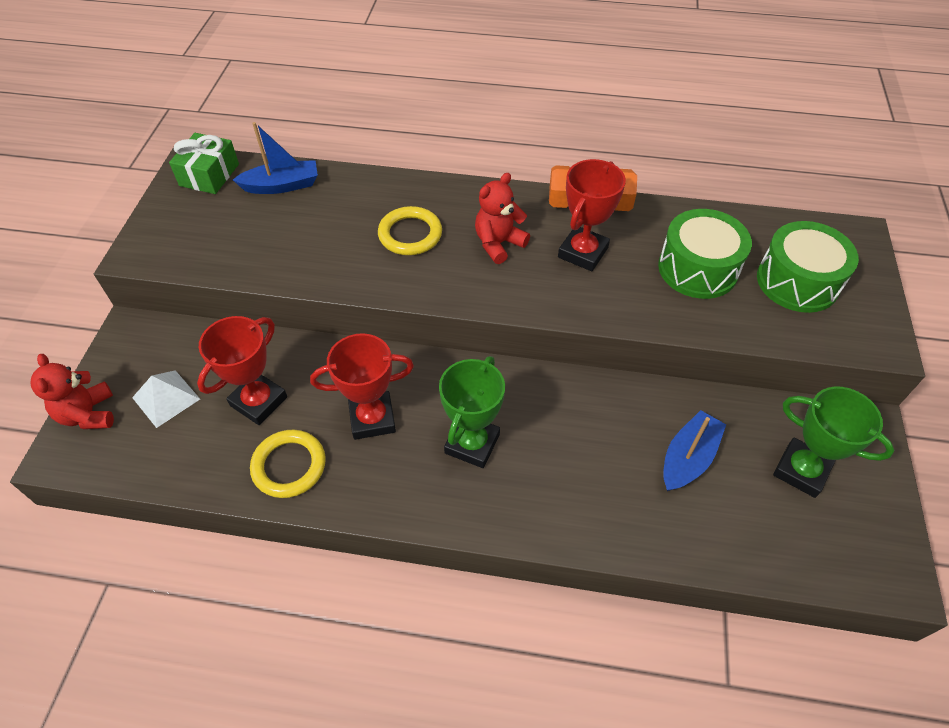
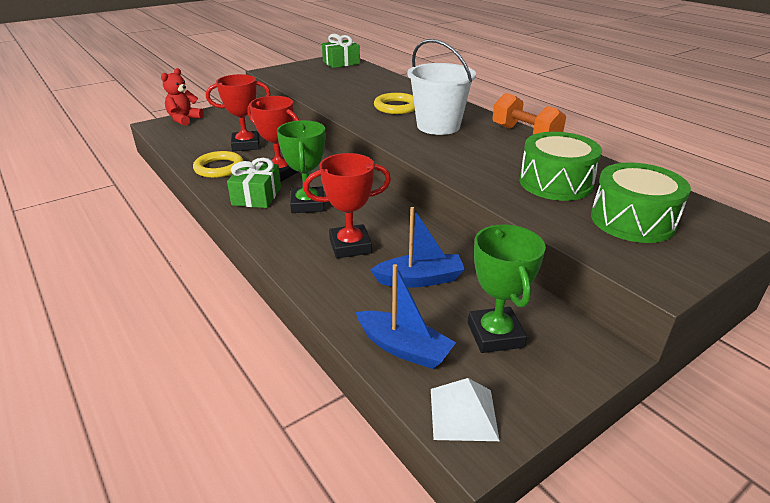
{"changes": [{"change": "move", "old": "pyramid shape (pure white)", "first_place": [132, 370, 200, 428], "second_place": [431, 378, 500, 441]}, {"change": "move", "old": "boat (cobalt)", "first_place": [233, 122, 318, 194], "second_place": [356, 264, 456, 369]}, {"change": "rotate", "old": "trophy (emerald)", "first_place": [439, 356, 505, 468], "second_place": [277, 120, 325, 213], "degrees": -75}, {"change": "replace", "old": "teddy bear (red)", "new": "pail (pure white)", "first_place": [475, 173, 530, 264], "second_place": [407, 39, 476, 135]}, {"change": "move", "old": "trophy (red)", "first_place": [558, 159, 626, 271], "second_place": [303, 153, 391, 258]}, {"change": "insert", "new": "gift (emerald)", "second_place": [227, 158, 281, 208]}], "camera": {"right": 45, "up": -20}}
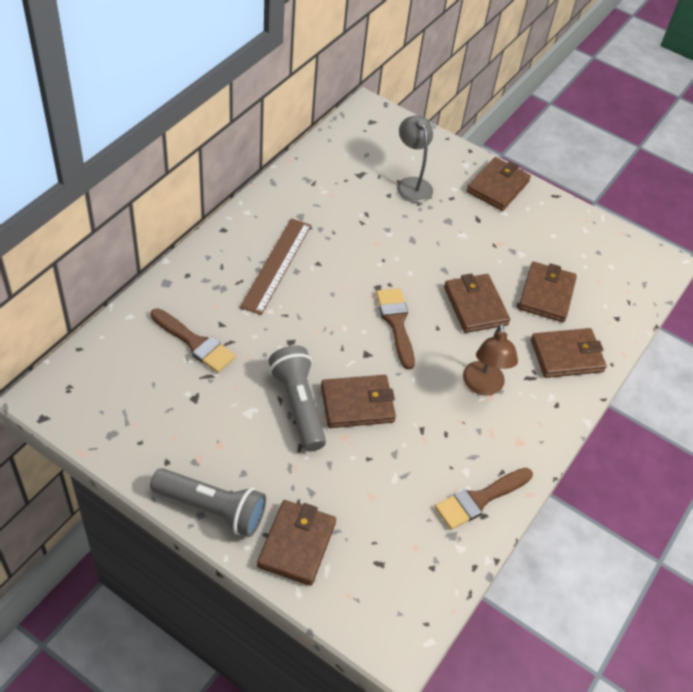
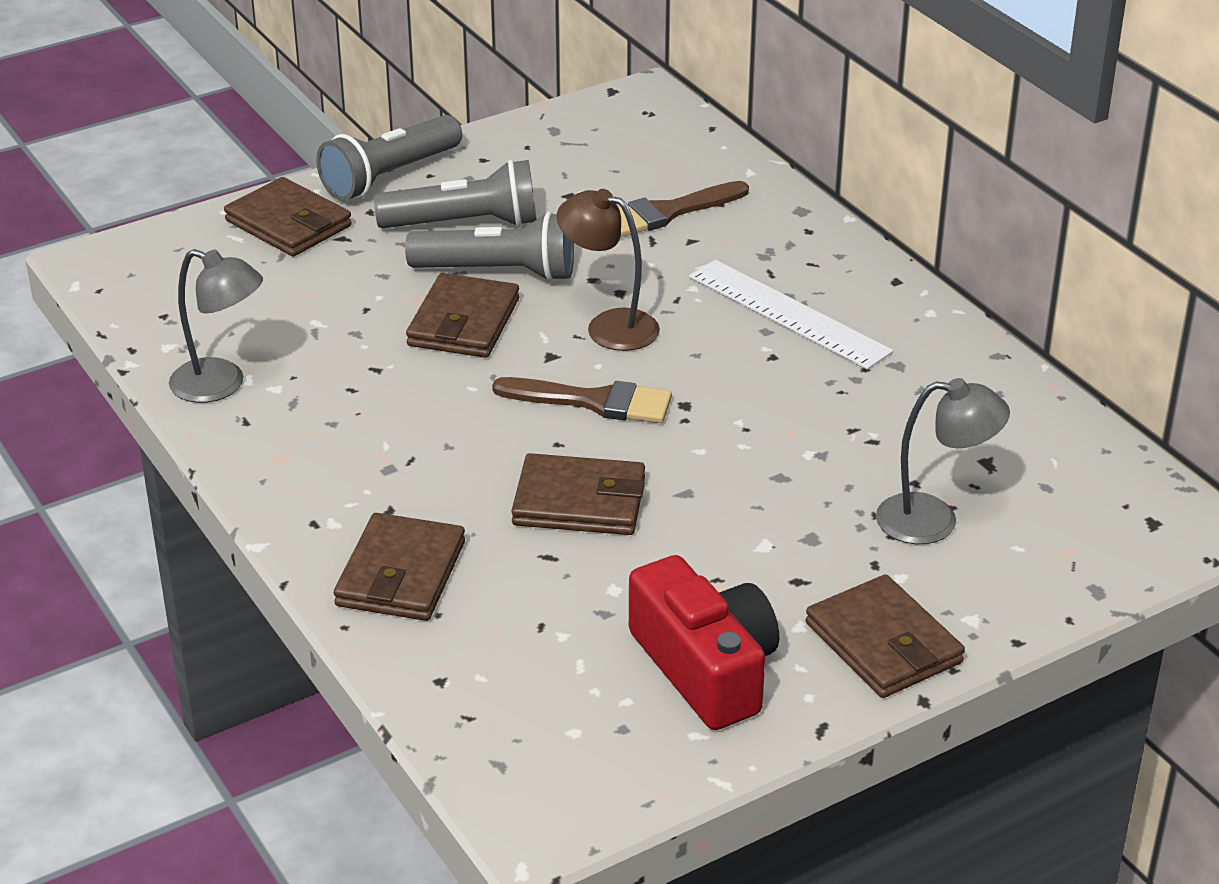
{"changes": [{"change": "recolor", "old": "straightedge (brown)", "new": "straightedge (pure white)", "first_place": [240, 218, 311, 315], "second_place": [689, 260, 894, 370]}, {"change": "replace", "old": "paint brush (brown)", "new": "reading lamp (ash-grey)", "first_place": [435, 468, 533, 530], "second_place": [169, 249, 263, 403]}, {"change": "move", "old": "reading lamp (brown)", "first_place": [463, 324, 518, 396], "second_place": [557, 189, 660, 351]}, {"change": "delete", "old": "card wallet (brown)", "first_place": [519, 262, 577, 322]}, {"change": "insert", "new": "flashlight (ash-grey)", "second_place": [374, 159, 537, 228]}, {"change": "insert", "new": "camera (red)", "second_place": [629, 555, 779, 730]}], "camera": {"right": 120, "up": -15}}
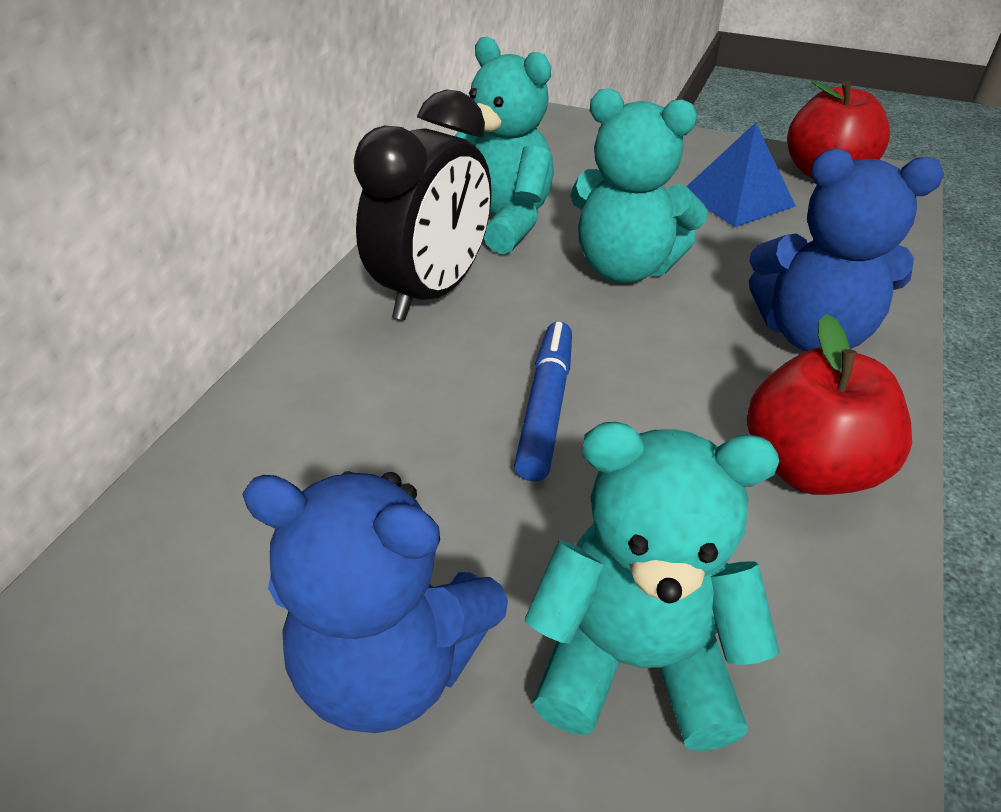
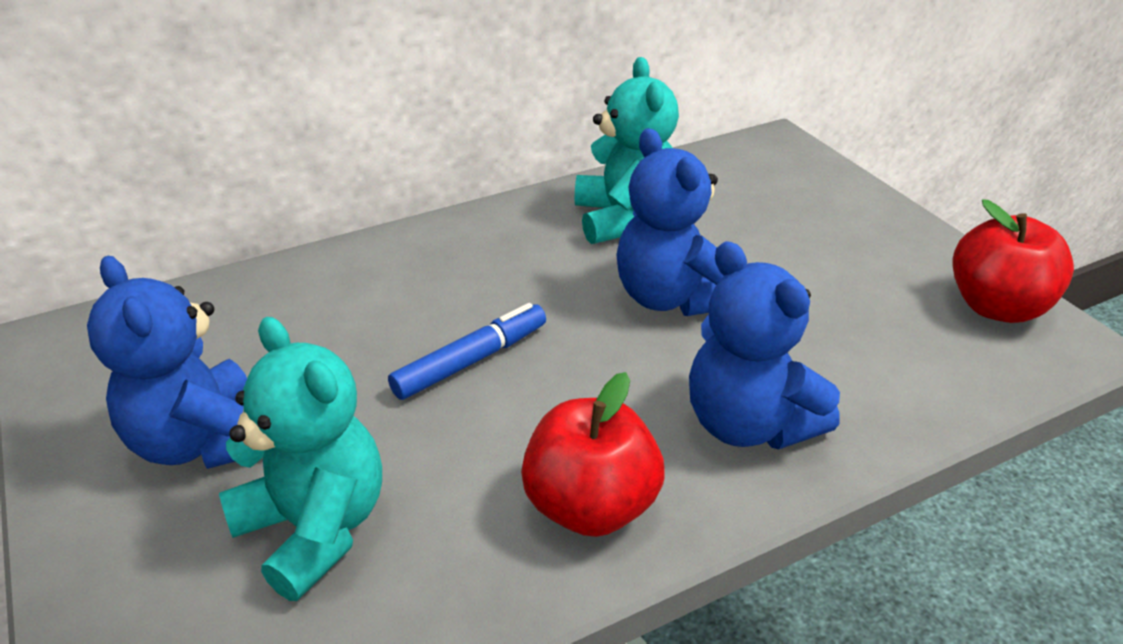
{"changes": [{"change": "delete", "old": "clock (jet-black)", "first_place": [354, 90, 492, 320]}, {"change": "recolor", "old": "teddy bear (turquoise)", "new": "teddy bear (cobalt)", "first_place": [570, 88, 708, 283], "second_place": [616, 128, 724, 316]}, {"change": "delete", "old": "pyramid shape (cobalt)", "first_place": [686, 122, 796, 227]}], "camera": {"right": 40, "up": -5}}
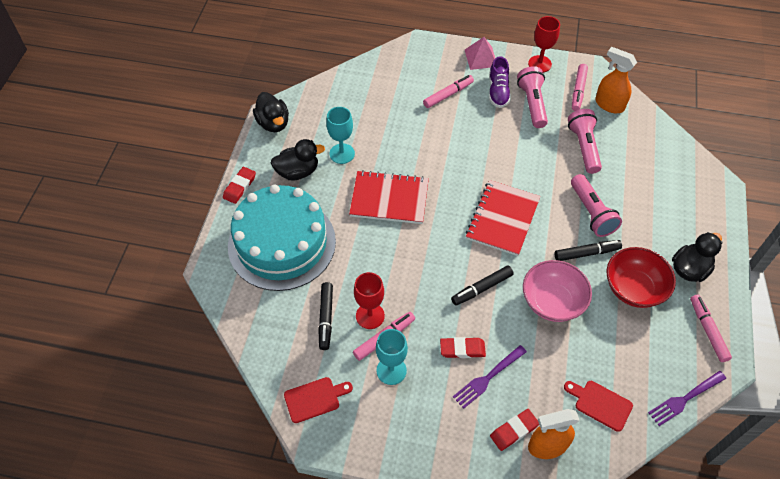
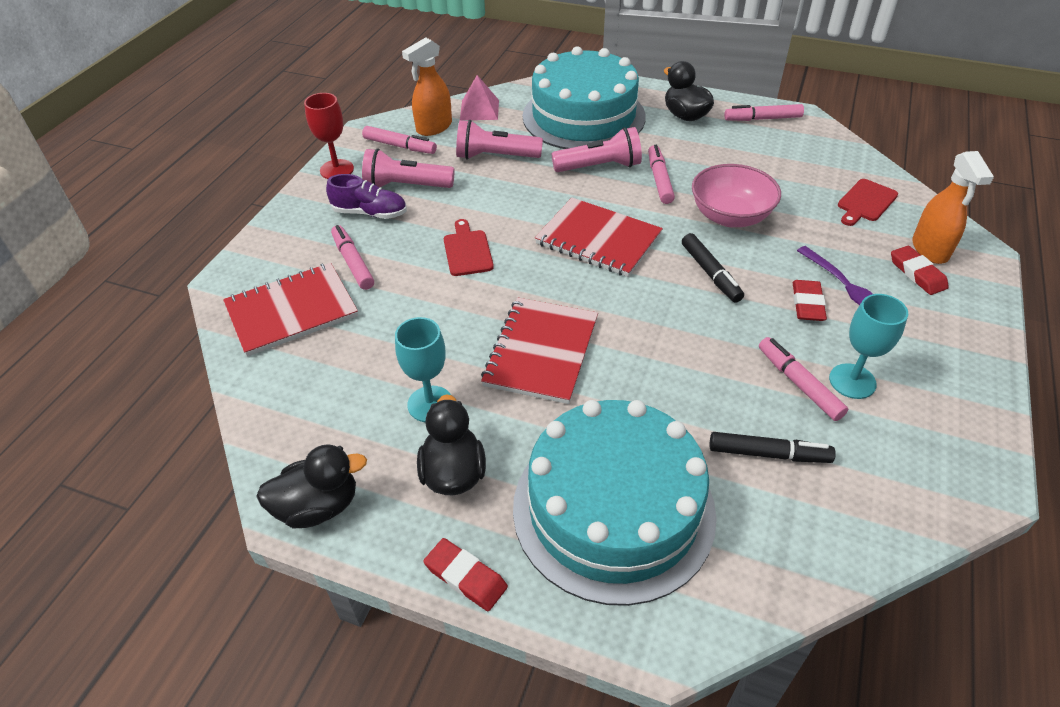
{"changes": [{"change": "move", "old": "chopping board (red)", "first_place": [284, 377, 353, 423], "second_place": [444, 219, 494, 276]}, {"change": "delete", "old": "wine glass (red)", "first_place": [354, 272, 385, 329]}, {"change": "move", "old": "pyramid shape (rosy)", "first_place": [465, 37, 495, 70], "second_place": [460, 75, 499, 120]}, {"change": "recolor", "old": "marker (jet-black)", "new": "marker (rosy)", "first_place": [555, 240, 622, 261], "second_place": [648, 145, 675, 204]}, {"change": "delete", "old": "bowl (red)", "first_place": [607, 247, 676, 308]}, {"change": "delete", "old": "table fork (purple)", "first_place": [648, 371, 726, 426]}, {"change": "insert", "new": "notebook (red)", "second_place": [223, 263, 358, 357]}, {"change": "insert", "new": "gateau (turquoise)", "second_place": [522, 46, 646, 149]}], "camera": {"right": -80, "up": -10}}
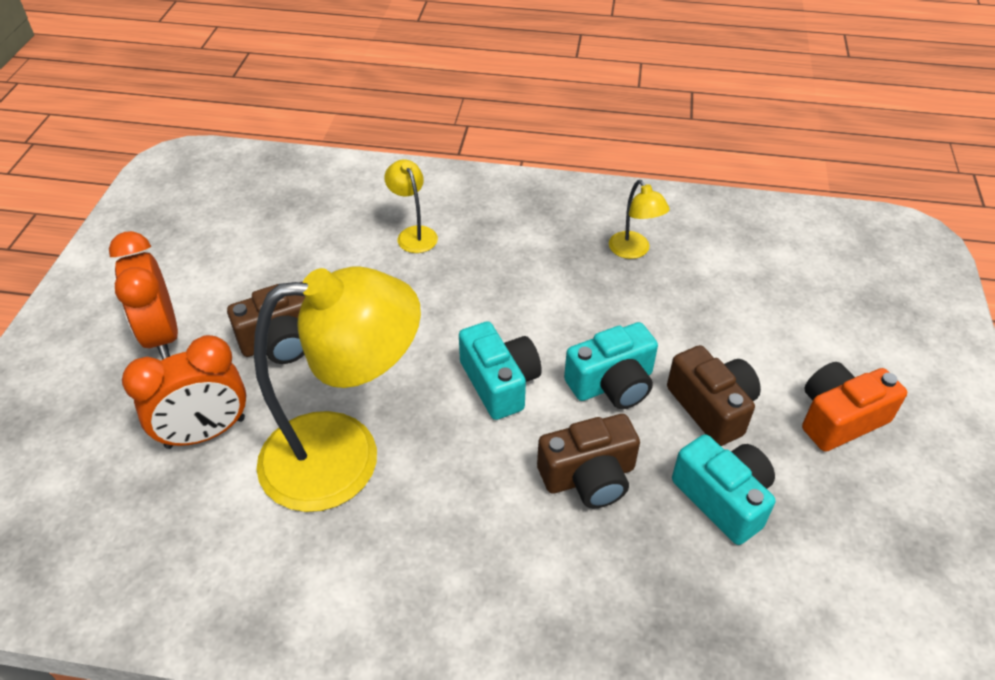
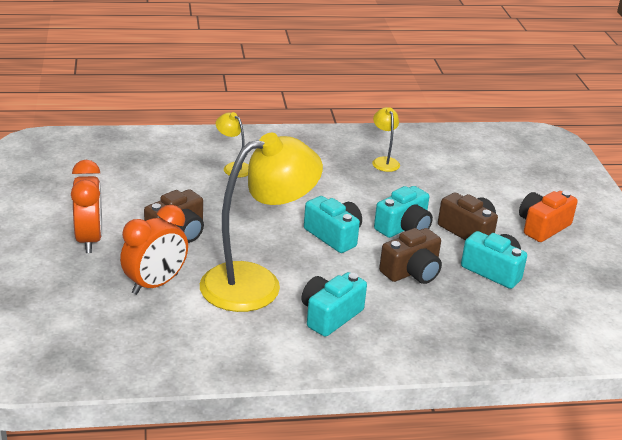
{"changes": [{"change": "rotate", "old": "clock (bright orange)", "first_place": [109, 231, 178, 360], "second_place": [71, 160, 102, 253], "degrees": -150}, {"change": "rotate", "old": "reading lamp (bright yellow)", "first_place": [609, 180, 670, 259], "second_place": [372, 107, 400, 172], "degrees": -150}, {"change": "insert", "new": "camera (turquoise)", "second_place": [302, 272, 367, 337]}], "camera": {"right": -20, "up": -15}}
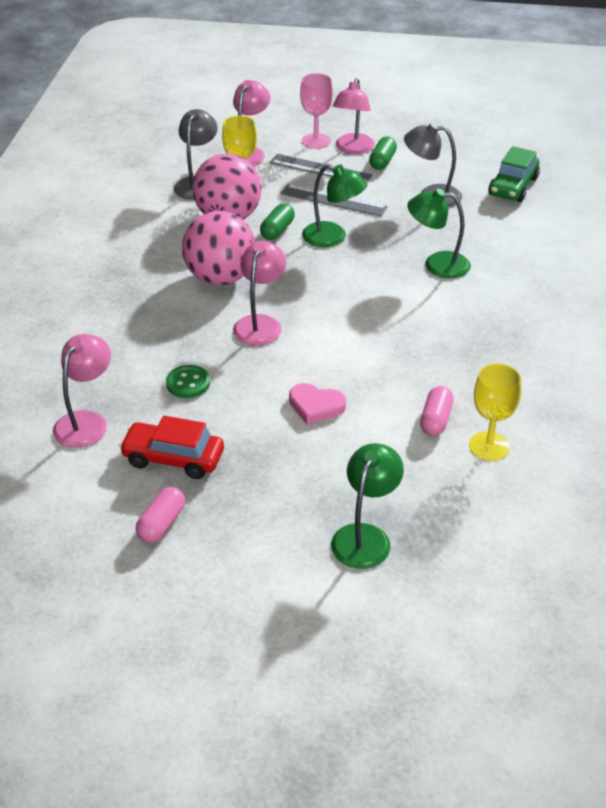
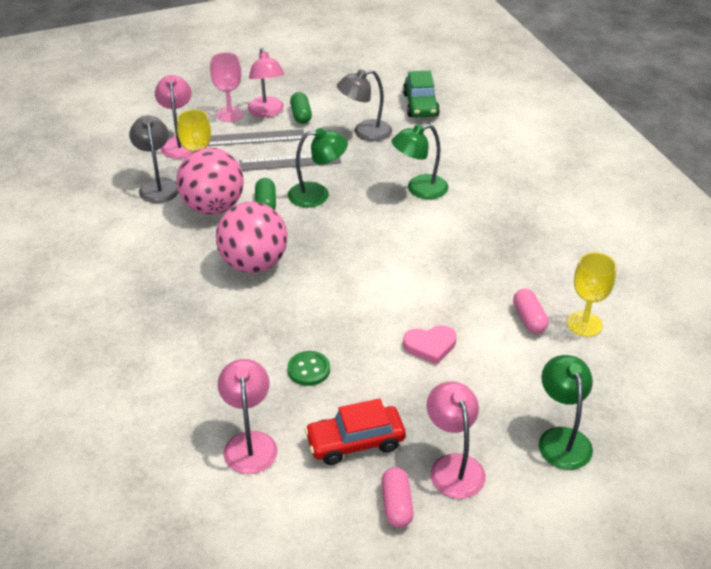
{"changes": [{"change": "move", "old": "reading lamp (rosy)", "first_place": [233, 241, 287, 346], "second_place": [427, 381, 486, 499]}], "camera": {"right": -30, "up": 0}}
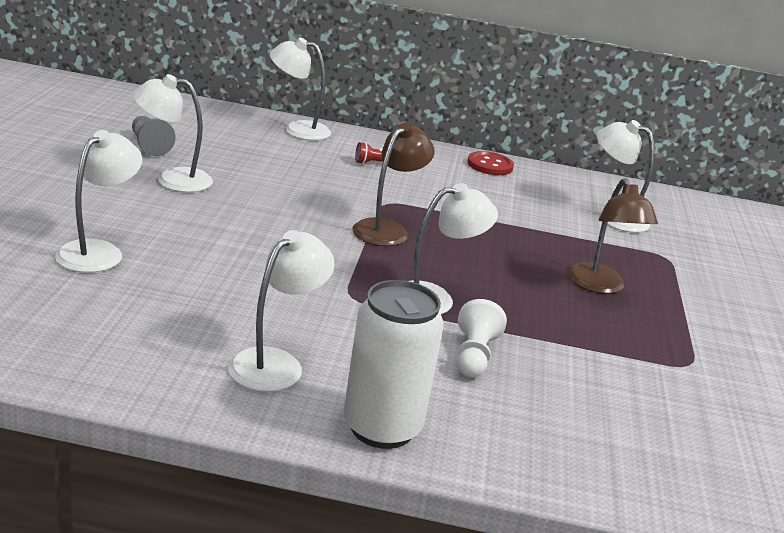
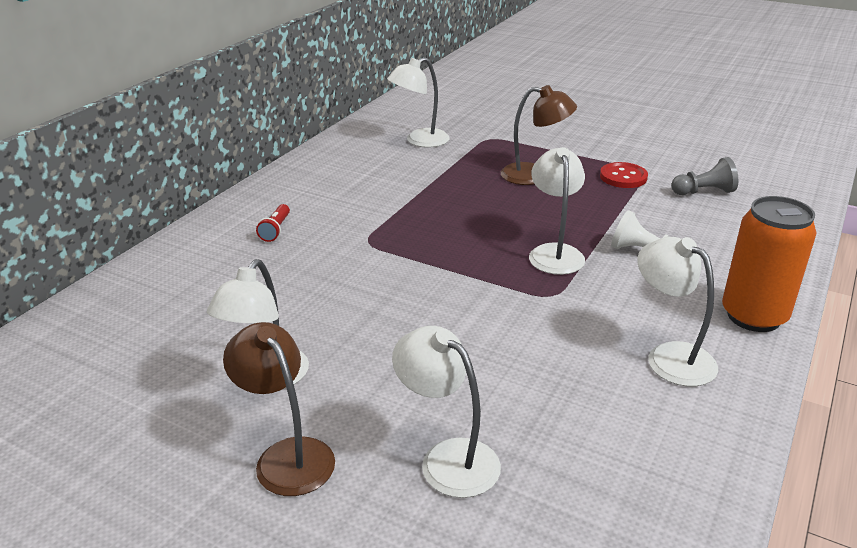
{"changes": [{"change": "move", "old": "chess pawn (ash-grey)", "first_place": [132, 116, 175, 156], "second_place": [671, 157, 738, 195]}, {"change": "delete", "old": "reading lamp (pure white)", "first_place": [270, 38, 331, 140]}, {"change": "recolor", "old": "tin (pure white)", "new": "tin (bright orange)", "first_place": [344, 280, 444, 449], "second_place": [722, 196, 817, 332]}, {"change": "move", "old": "reading lamp (brown)", "first_place": [352, 122, 435, 246], "second_place": [223, 322, 335, 496]}, {"change": "move", "old": "shirt button (red)", "first_place": [467, 151, 514, 175], "second_place": [600, 162, 648, 188]}], "camera": {"right": -65, "up": 5}}
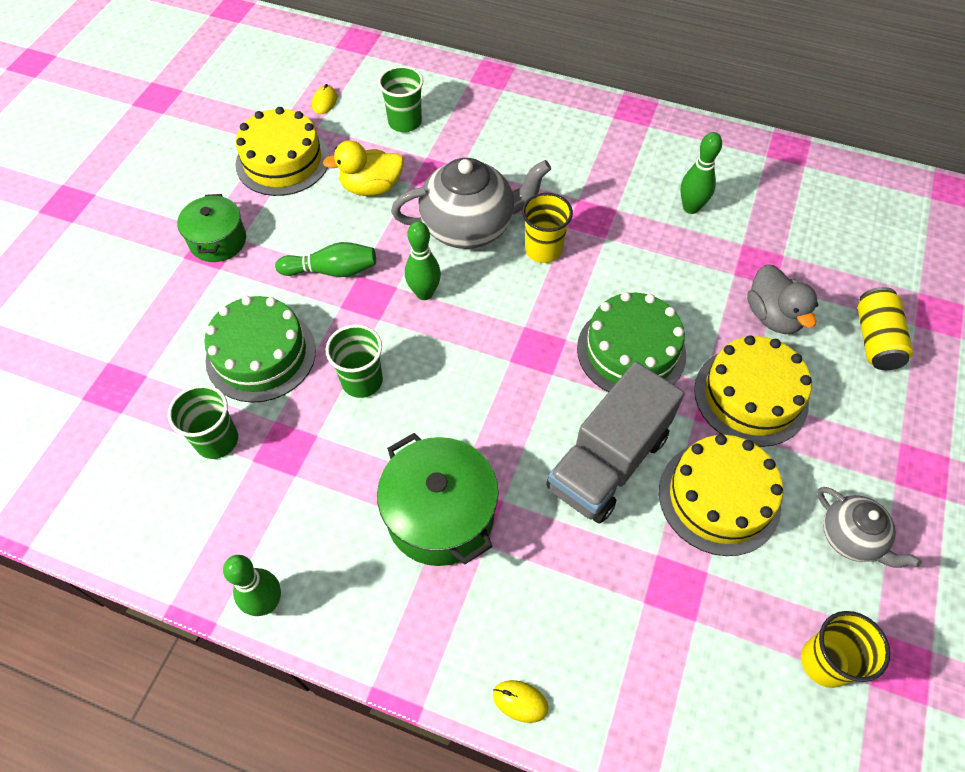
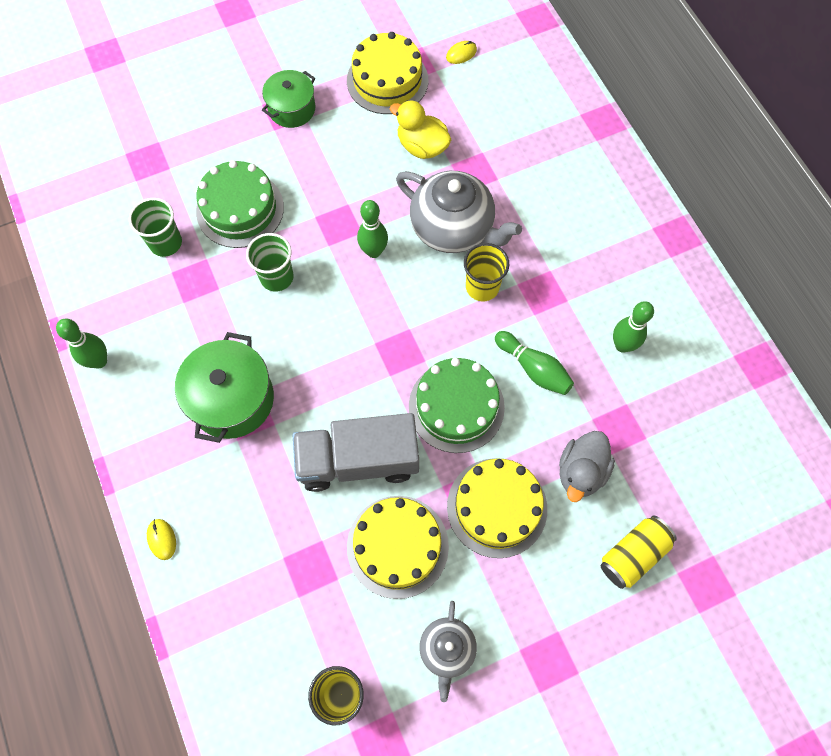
{"changes": [{"change": "move", "old": "tenpin (emerald)", "first_place": [275, 242, 376, 277], "second_place": [495, 331, 574, 395]}, {"change": "delete", "old": "tumbler (emerald)", "first_place": [378, 66, 423, 132]}], "camera": {"right": 45, "up": 10}}
